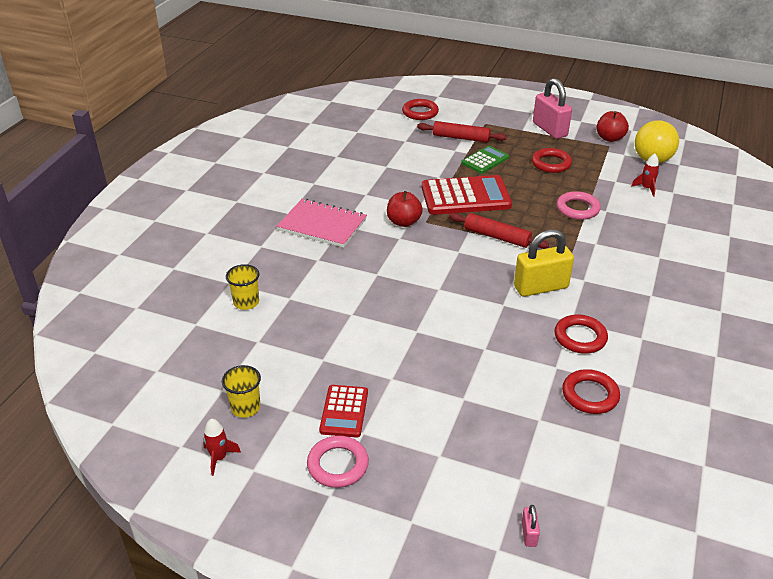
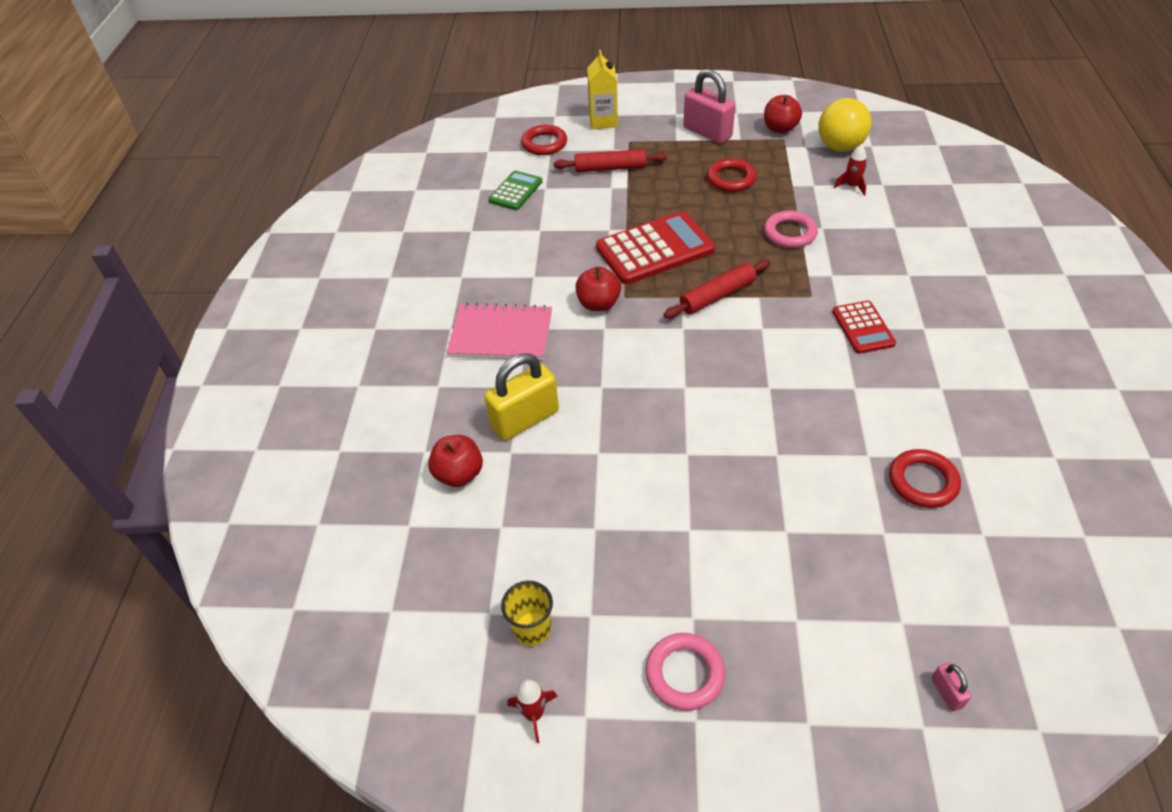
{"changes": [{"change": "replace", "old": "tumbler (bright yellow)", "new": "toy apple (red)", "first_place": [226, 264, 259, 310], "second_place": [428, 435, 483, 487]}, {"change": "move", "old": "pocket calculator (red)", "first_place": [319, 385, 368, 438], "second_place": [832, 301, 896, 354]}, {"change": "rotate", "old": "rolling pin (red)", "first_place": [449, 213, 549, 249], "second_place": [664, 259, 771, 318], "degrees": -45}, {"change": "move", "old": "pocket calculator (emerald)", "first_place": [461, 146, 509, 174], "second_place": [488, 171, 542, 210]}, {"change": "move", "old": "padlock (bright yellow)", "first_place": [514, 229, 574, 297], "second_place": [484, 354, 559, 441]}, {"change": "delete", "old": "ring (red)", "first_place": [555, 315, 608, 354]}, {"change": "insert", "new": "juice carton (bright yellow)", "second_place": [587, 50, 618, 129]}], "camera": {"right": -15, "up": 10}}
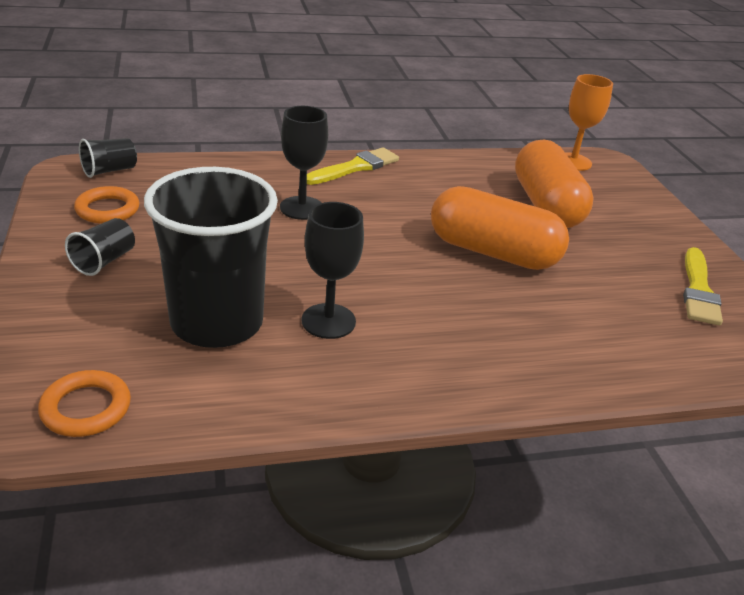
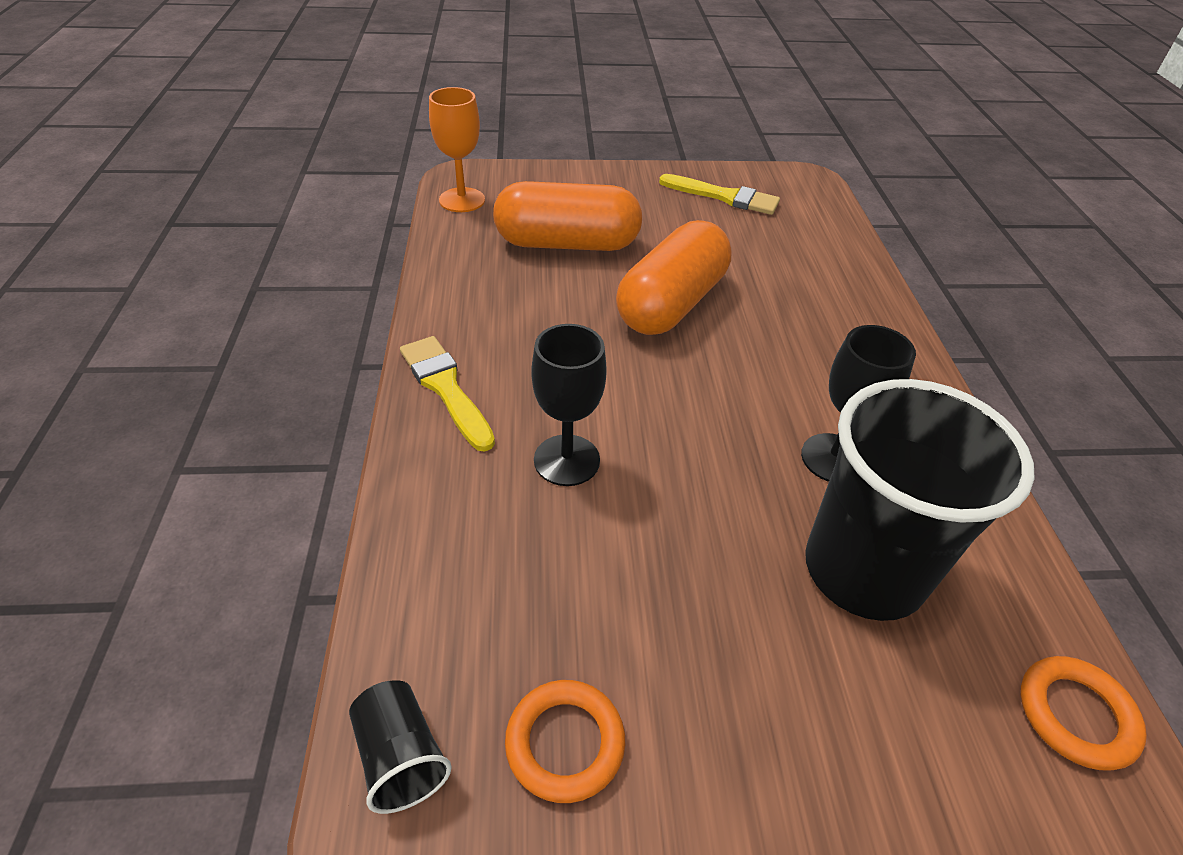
{"changes": [{"change": "delete", "old": "tumbler (jet-black)", "first_place": [65, 218, 135, 276]}], "camera": {"right": -80, "up": 10}}
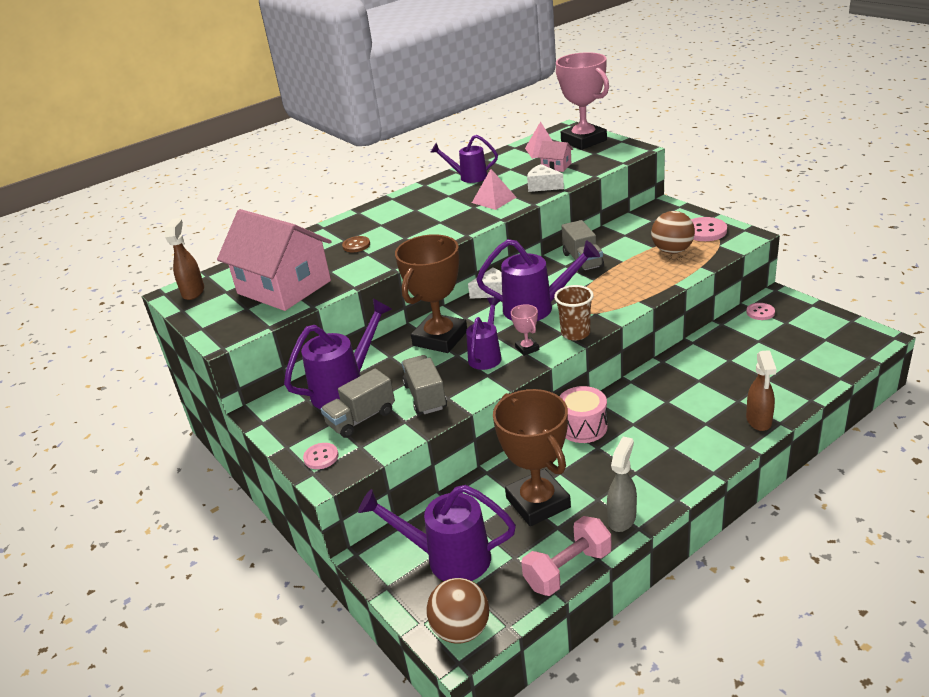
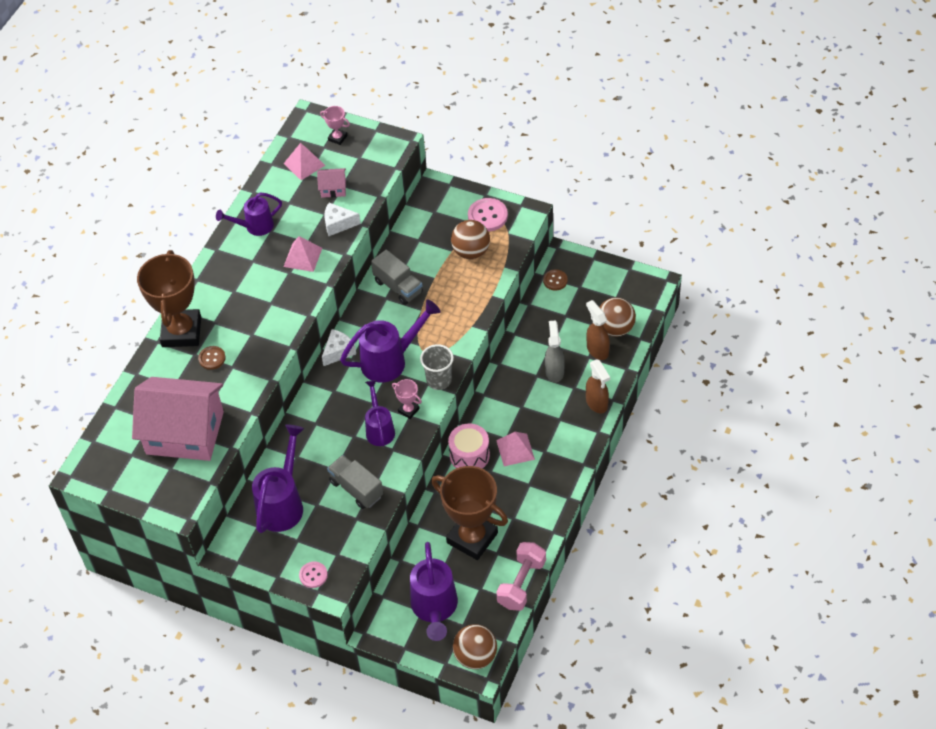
{"changes": [{"change": "move", "old": "sprayer (brown)", "first_place": [165, 218, 204, 300], "second_place": [586, 300, 610, 360]}, {"change": "delete", "old": "toy truck (ash-grey)", "first_place": [321, 368, 395, 438]}, {"change": "rotate", "old": "watering can (purple)", "first_place": [358, 485, 516, 581], "second_place": [410, 542, 458, 641], "degrees": -75}, {"change": "move", "old": "trophy (brown)", "first_place": [395, 234, 467, 353], "second_place": [137, 250, 201, 347]}, {"change": "recolor", "old": "tumbler (brown)", "new": "tumbler (ash-grey)", "first_place": [554, 285, 594, 340], "second_place": [420, 344, 454, 390]}, {"change": "resize", "old": "trophy (rosy)", "first_place": [556, 52, 609, 150], "second_place": [320, 106, 350, 145], "factor": 0.42}, {"change": "move", "old": "sprayer (ash-grey)", "first_place": [607, 437, 637, 532], "second_place": [545, 320, 565, 383]}, {"change": "recolor", "old": "shirt button (rosy)", "new": "shirt button (brown)", "first_place": [746, 303, 775, 320], "second_place": [543, 270, 568, 290]}, {"change": "insert", "new": "pyramid shape (rosy)", "second_place": [496, 432, 535, 466]}, {"change": "insert", "new": "ball (brown)", "second_place": [600, 297, 636, 337]}], "camera": {"right": -30, "up": 20}}
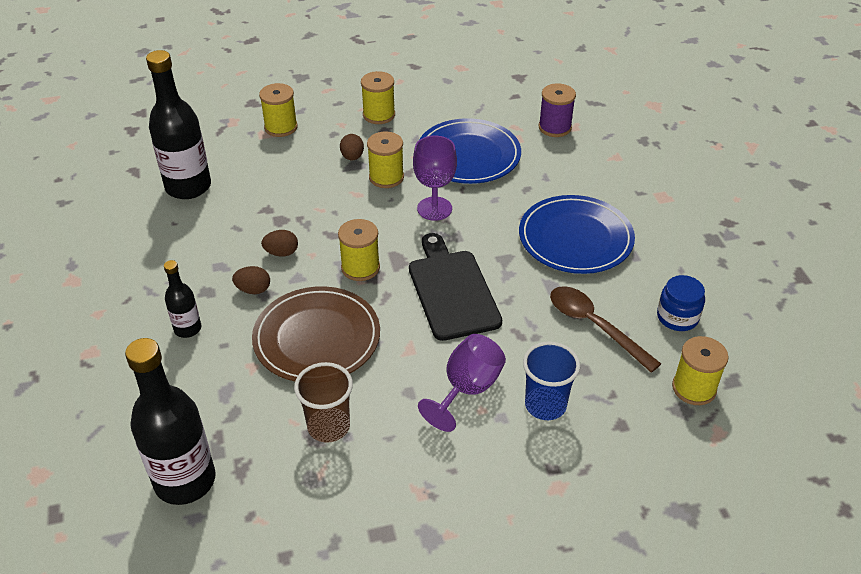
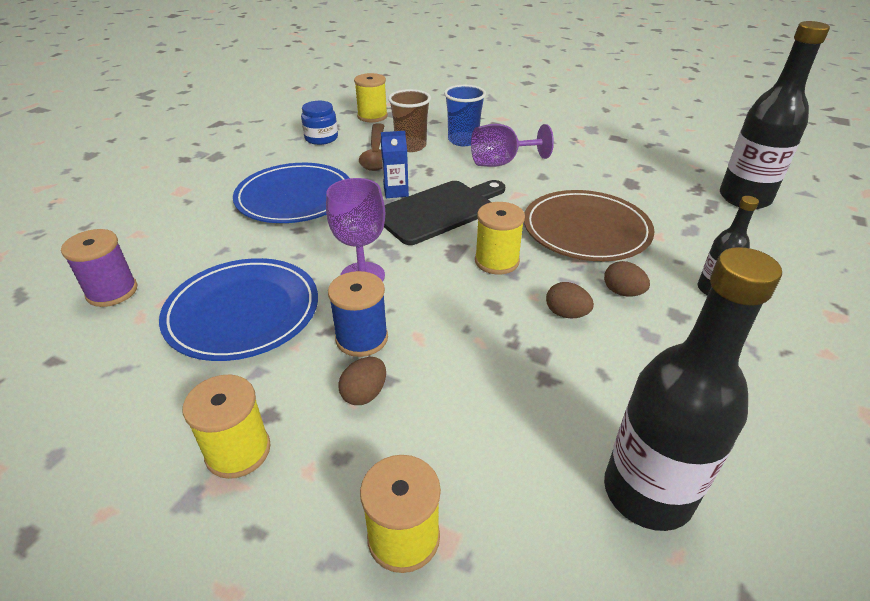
{"changes": [{"change": "move", "old": "tumbler (brown)", "first_place": [294, 362, 353, 443], "second_place": [388, 89, 431, 152]}, {"change": "recolor", "old": "bobbin (bright yellow)", "new": "bobbin (cobalt)", "first_place": [367, 131, 404, 188], "second_place": [328, 271, 388, 357]}, {"change": "rotate", "old": "chopping board (jet-black)", "first_place": [409, 233, 502, 341], "second_place": [384, 180, 505, 245], "degrees": -150}, {"change": "insert", "new": "juice carton (cobalt)", "second_place": [381, 131, 409, 198]}], "camera": {"right": -140, "up": -5}}
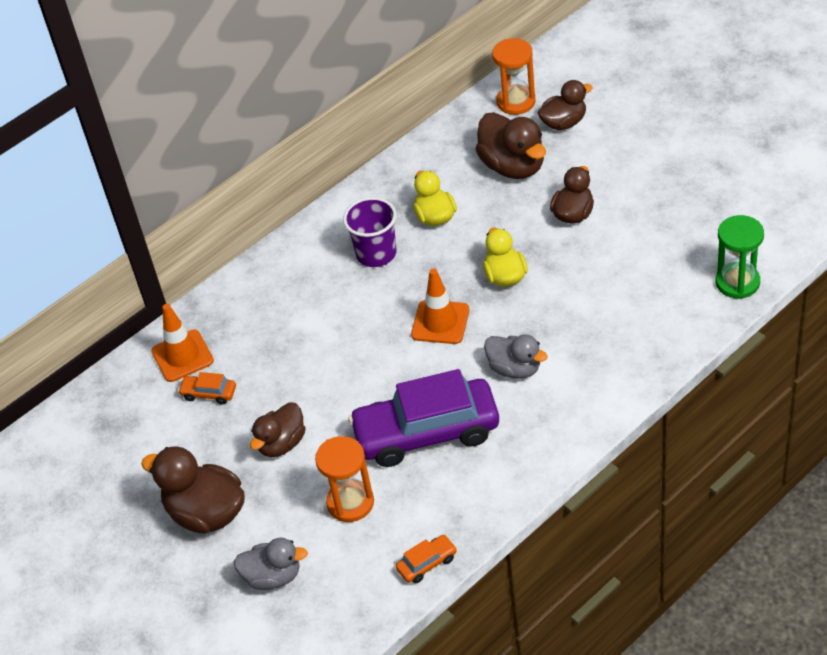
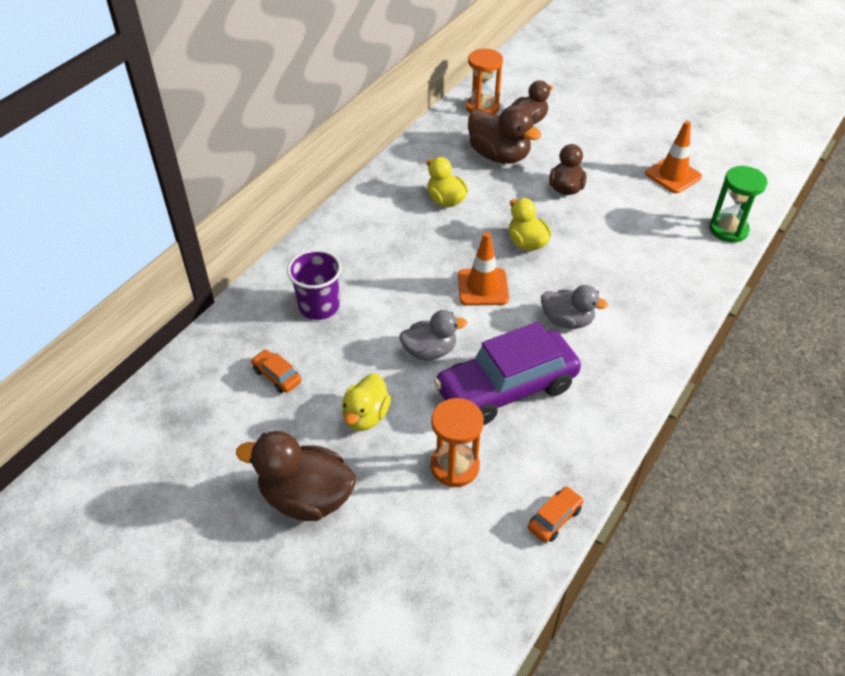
{"changes": [{"change": "move", "old": "safety cone (bright orange)", "first_place": [151, 304, 214, 382], "second_place": [645, 121, 702, 193]}, {"change": "rotate", "old": "car (bright orange)", "first_place": [178, 372, 236, 404], "second_place": [251, 349, 301, 393], "degrees": 45}, {"change": "move", "old": "duck (ash-grey)", "first_place": [234, 538, 308, 590], "second_place": [399, 310, 467, 361]}, {"change": "recolor", "old": "duck (brown)", "new": "duck (bright yellow)", "first_place": [250, 403, 306, 457], "second_place": [342, 373, 391, 431]}, {"change": "move", "old": "tumbler (purple)", "first_place": [343, 197, 397, 267], "second_place": [287, 249, 342, 320]}], "camera": {"right": -20, "up": 0}}
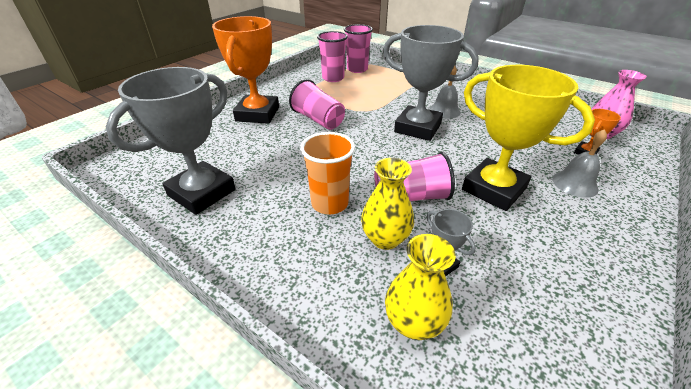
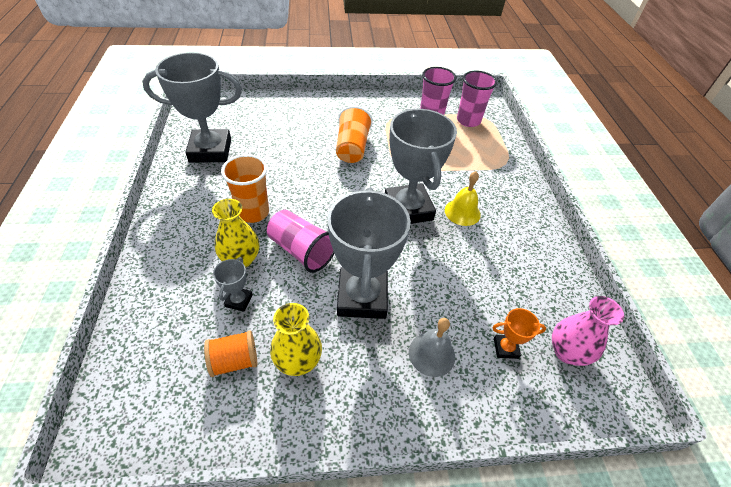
{"changes": [{"change": "delete", "old": "trophy (bright orange)", "first_place": [212, 16, 279, 124]}, {"change": "recolor", "old": "tumbler (rosy)", "new": "tumbler (bright orange)", "first_place": [289, 79, 345, 130], "second_place": [336, 106, 373, 163]}, {"change": "move", "old": "tall vase (bright yellow)", "first_place": [385, 234, 456, 340], "second_place": [270, 303, 322, 376]}, {"change": "recolor", "old": "hand bell (ash-grey)", "new": "hand bell (bright yellow)", "first_place": [429, 65, 461, 119], "second_place": [445, 171, 481, 226]}, {"change": "recolor", "old": "trophy (bright yellow)", "new": "trophy (ash-grey)", "first_place": [462, 65, 595, 211], "second_place": [328, 187, 411, 319]}, {"change": "insert", "new": "bobbin (bright orange)", "second_place": [204, 330, 257, 377]}], "camera": {"right": 45, "up": 10}}
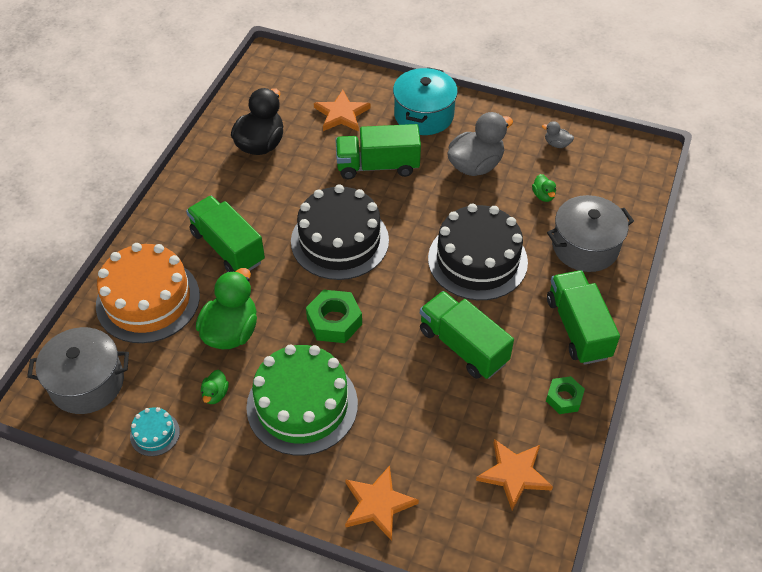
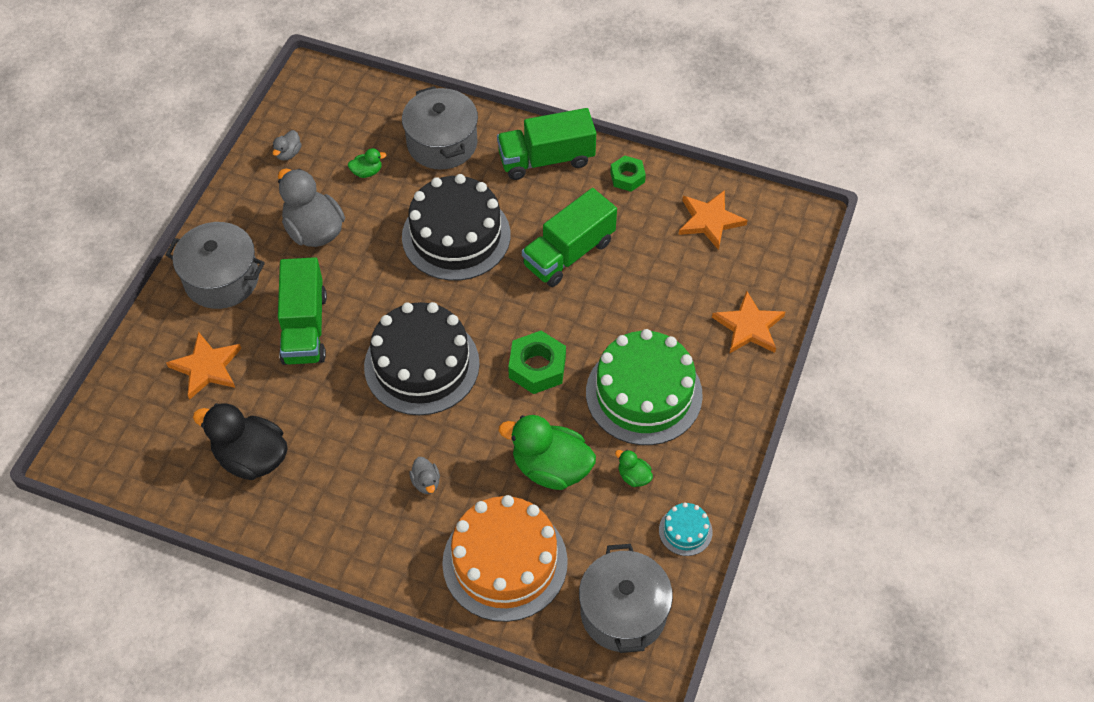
{"changes": [{"change": "replace", "old": "toy truck (emerald)", "new": "duck (ash-grey)", "first_place": [186, 196, 265, 272], "second_place": [409, 457, 440, 494]}, {"change": "rotate", "old": "duck (emerald)", "first_place": [201, 370, 229, 404], "second_place": [615, 450, 653, 487], "degrees": -150}, {"change": "recolor", "old": "cooking pot (turquoise)", "new": "cooking pot (ash-grey)", "first_place": [393, 67, 458, 135], "second_place": [165, 222, 265, 309]}], "camera": {"right": -90, "up": 5}}
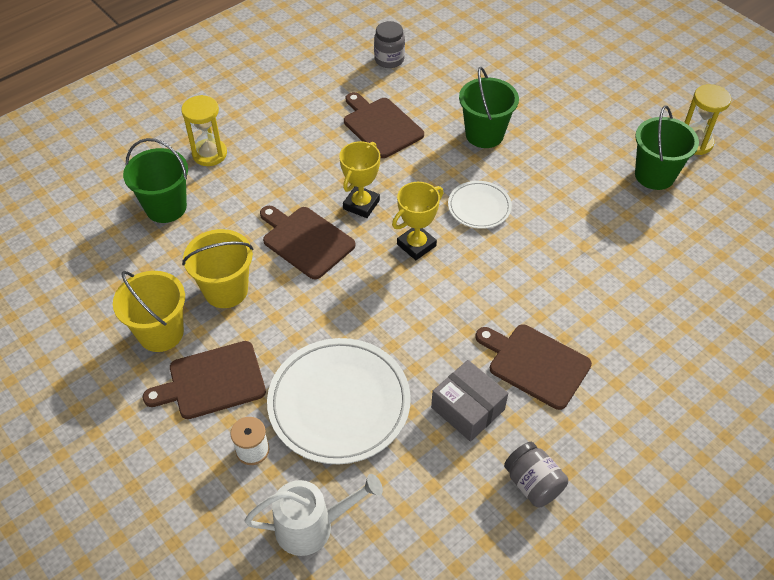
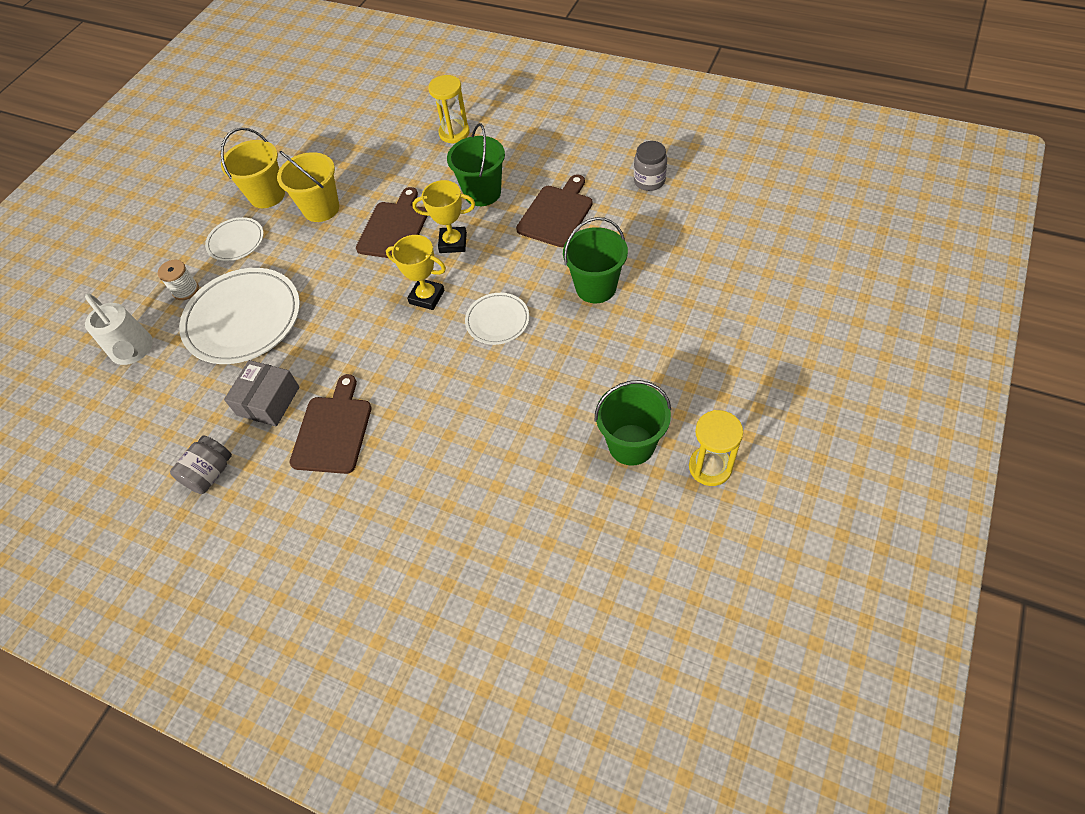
{"changes": [{"change": "move", "old": "pail (emerald)", "first_place": [123, 138, 188, 223], "second_place": [447, 123, 505, 206]}, {"change": "replace", "old": "chopping board (brown)", "new": "dinner plate (pure white)", "first_place": [143, 341, 266, 419], "second_place": [205, 217, 264, 261]}], "camera": {"right": 70, "up": 5}}
